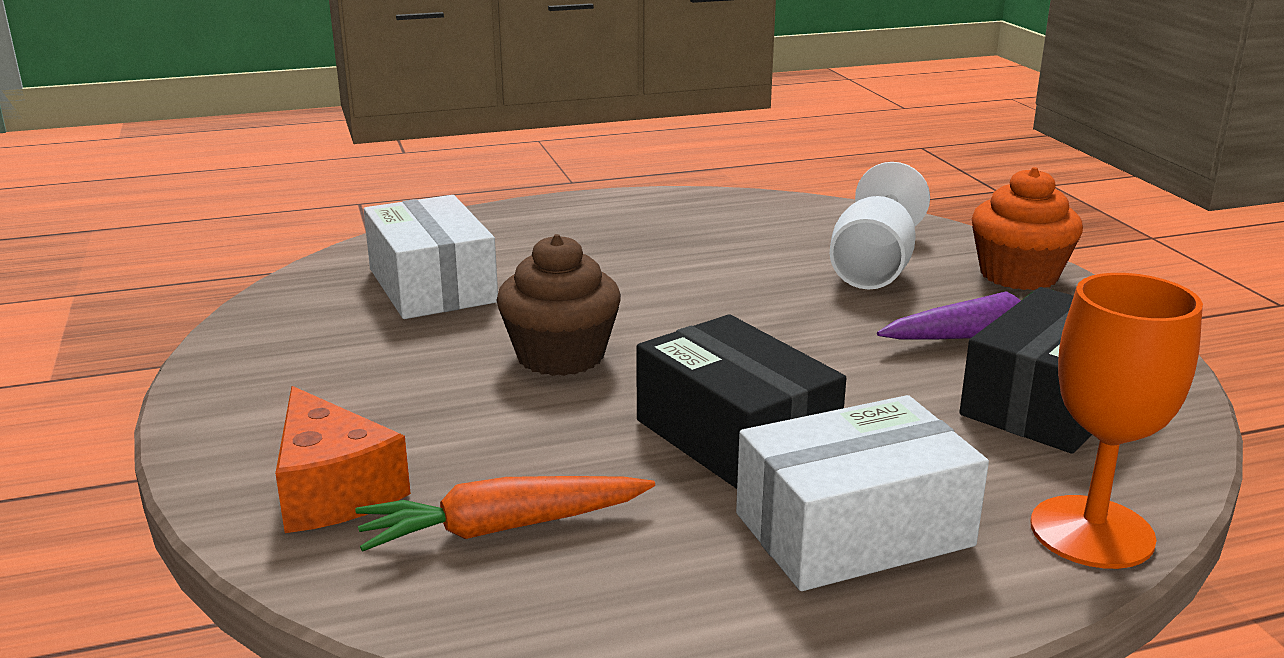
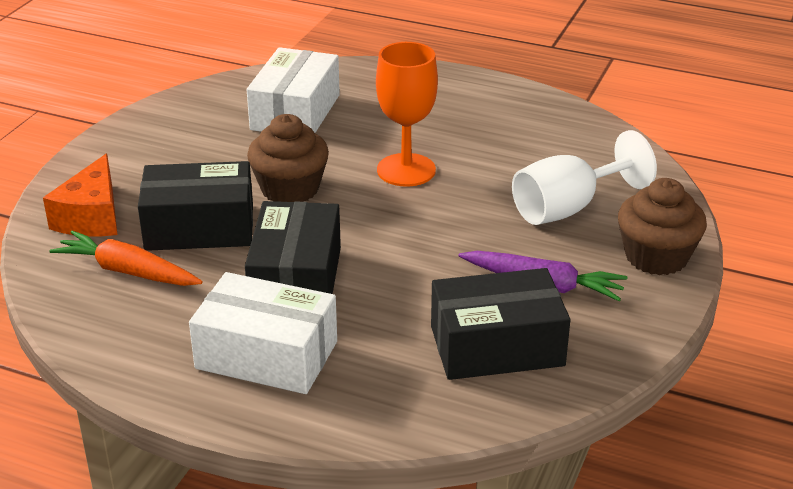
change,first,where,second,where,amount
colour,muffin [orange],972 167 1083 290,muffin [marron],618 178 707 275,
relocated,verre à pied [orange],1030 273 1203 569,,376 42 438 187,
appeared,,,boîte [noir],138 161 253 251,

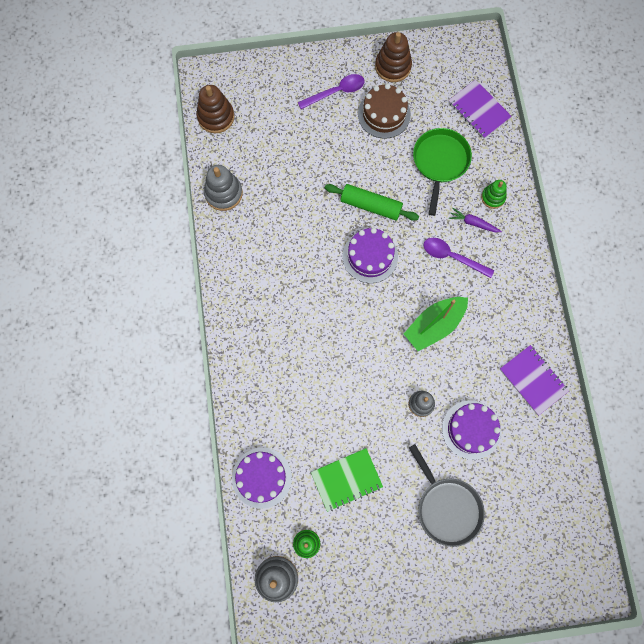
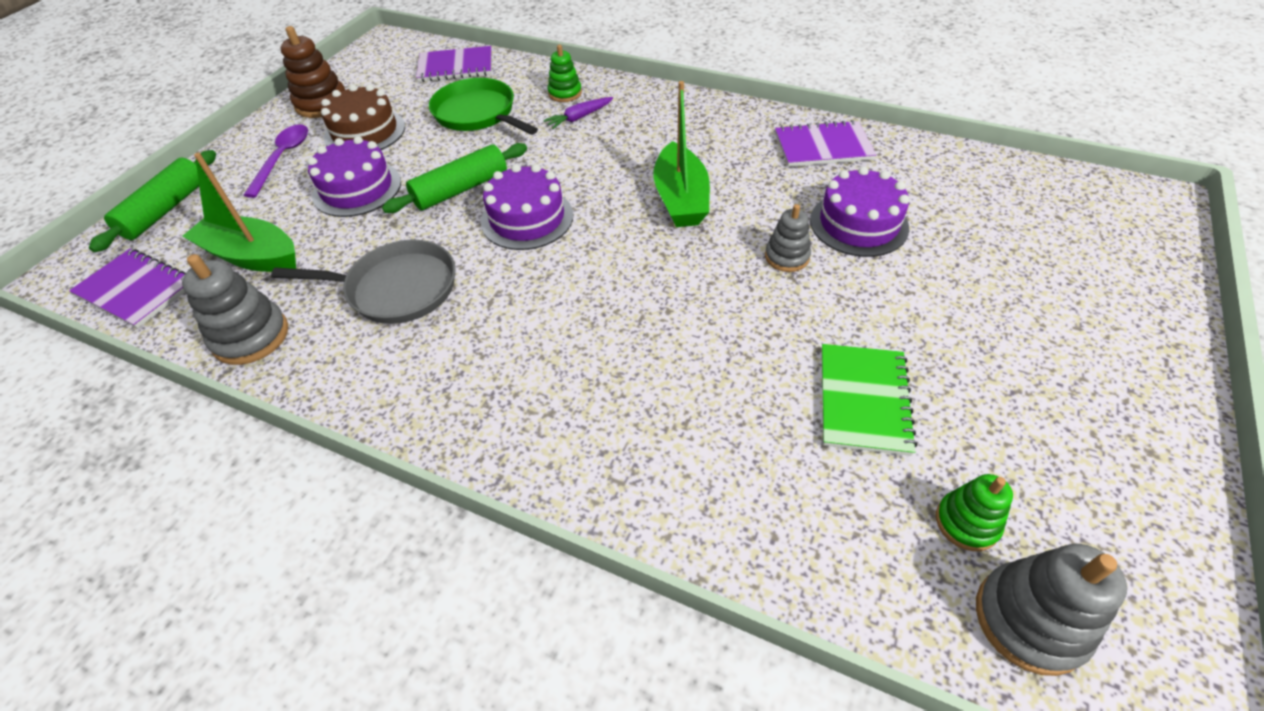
change,first,where,second,where,amount
exchanged,jouet à empiler [marron],197 85 234 133,carnet [violet],69 249 186 328,
missing,cuillère [violet],423 238 494 278,,,
relocated,poêle [gris],409 444 485 547,,271 240 456 324,
relocated,gâteau [violet],232 447 292 509,,307 136 401 217,
appeared,,,rouleau à pâtisserie [vert],89 150 216 252,
appeared,,,bateau [vert],182 153 296 272,

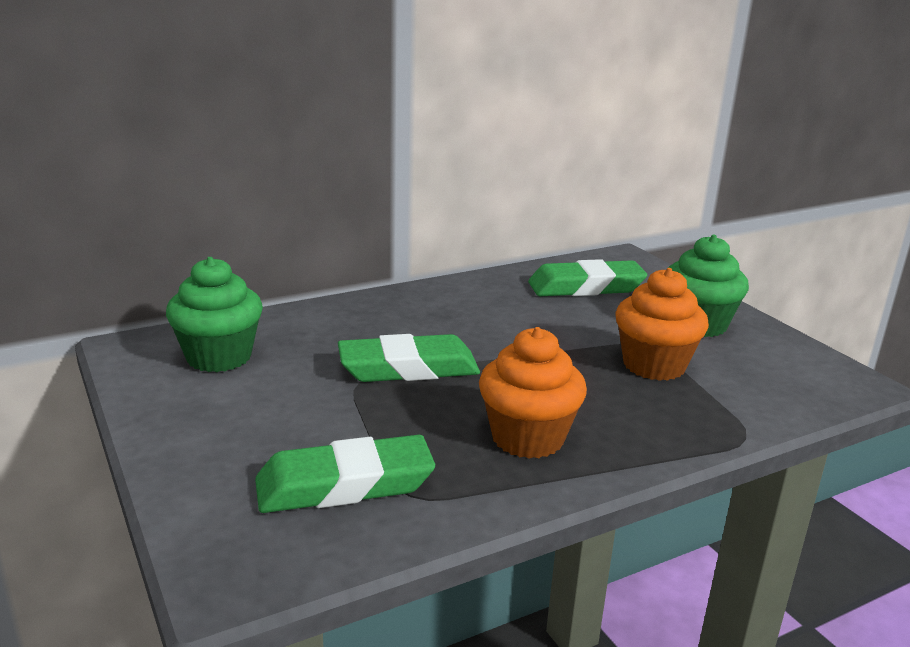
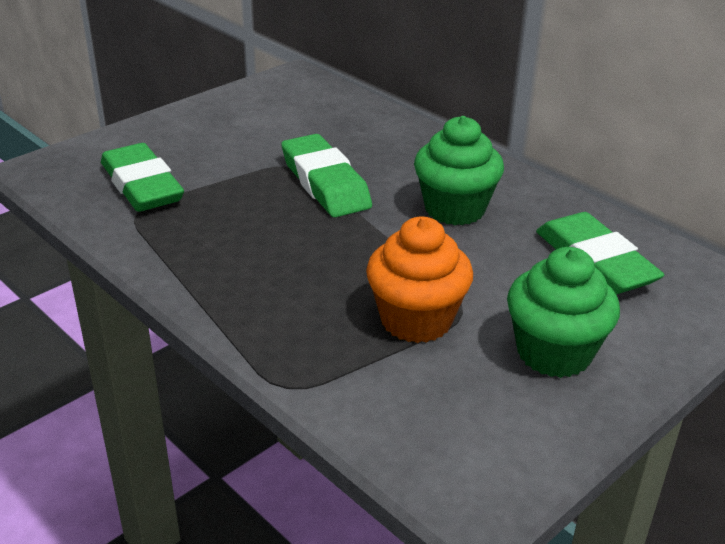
change,first,where,second,where,amount
relocated,muffin [vert],166 257 263 372,,414 116 504 225,
missing,muffin [orange],479 327 587 459,,,

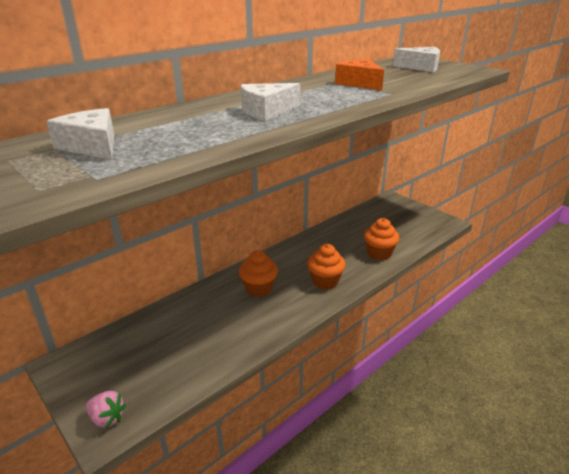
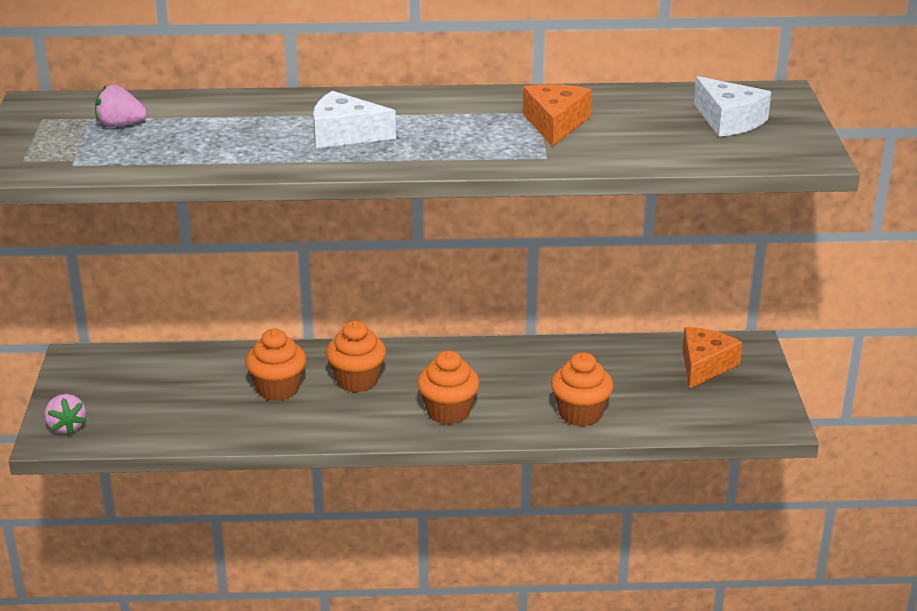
change,first,where,second,where,amount
exchanged,fromage [blanc],46 108 114 160,fraise [rose],95 85 147 127,
appeared,,,fromage [orange],682 327 742 389,
appeared,,,muffin [orange],245 329 306 401,

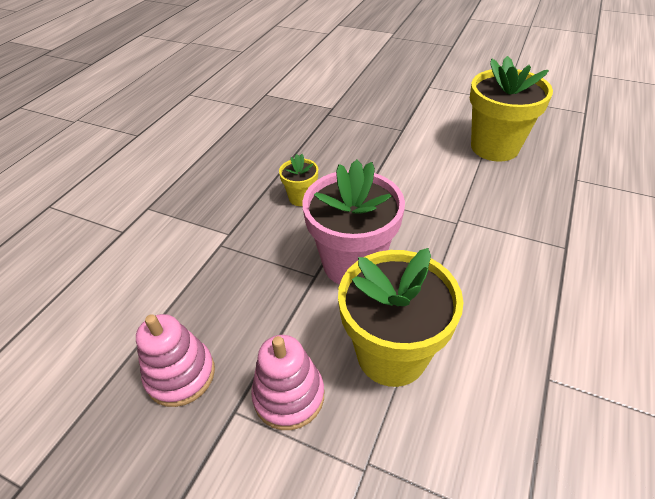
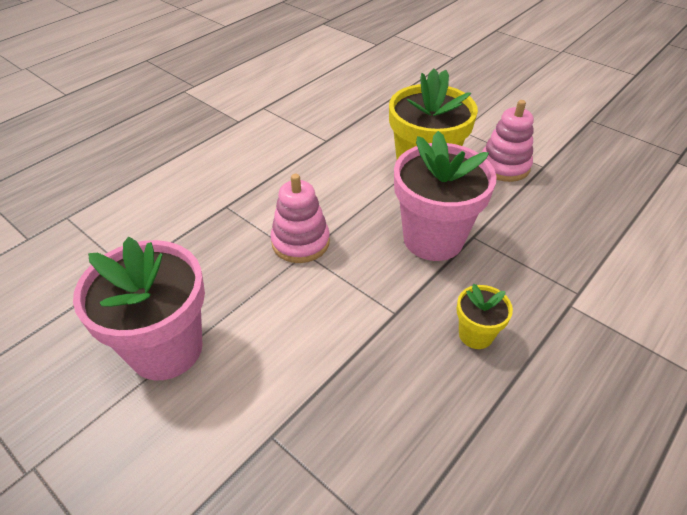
change,first,where,second,where,amount
colour,pot de fleurs [jaune],470 56 553 162,pot de fleurs [rose],73 237 205 380,
relocated,jouet à empiler [rose],136 314 215 407,,270 174 330 263,

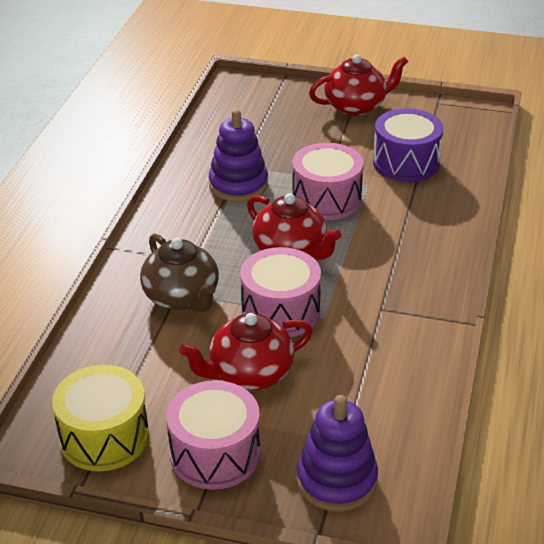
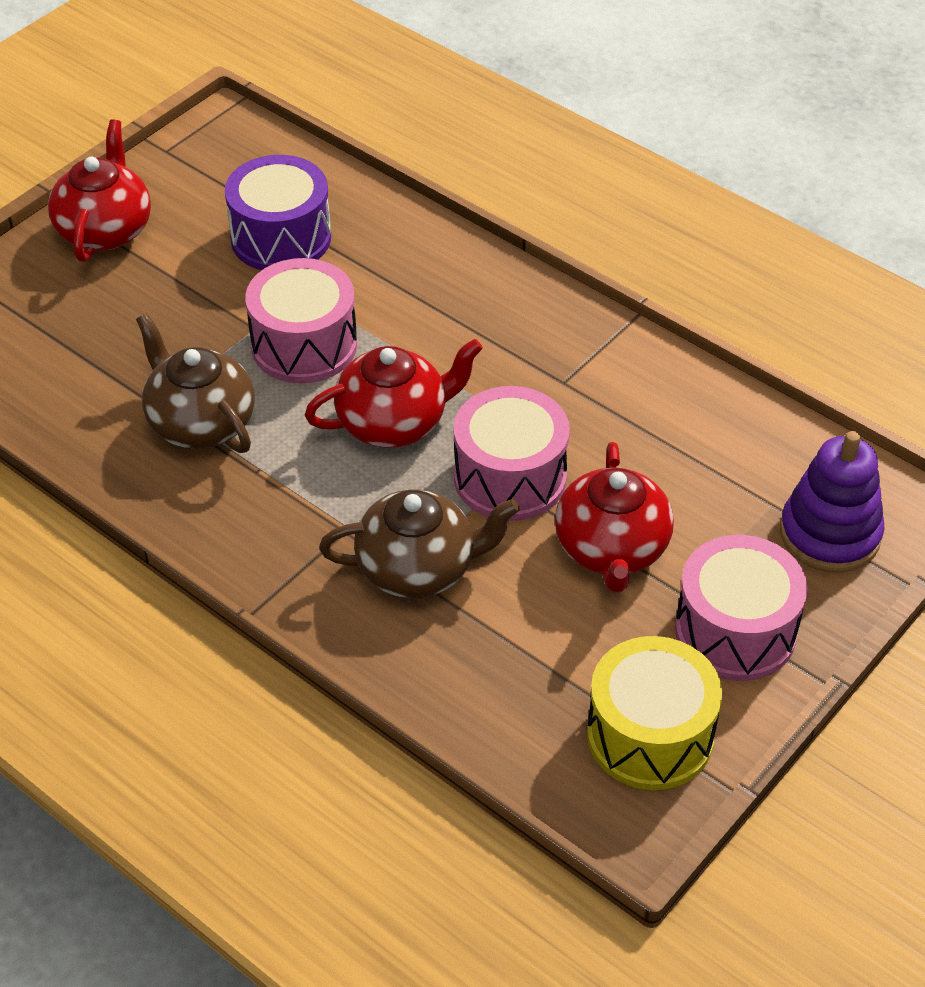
change,first,where,second,where,amount
exchanged,jouet à empiler [violet],209 109 268 202,théière [marron],136 313 255 453,

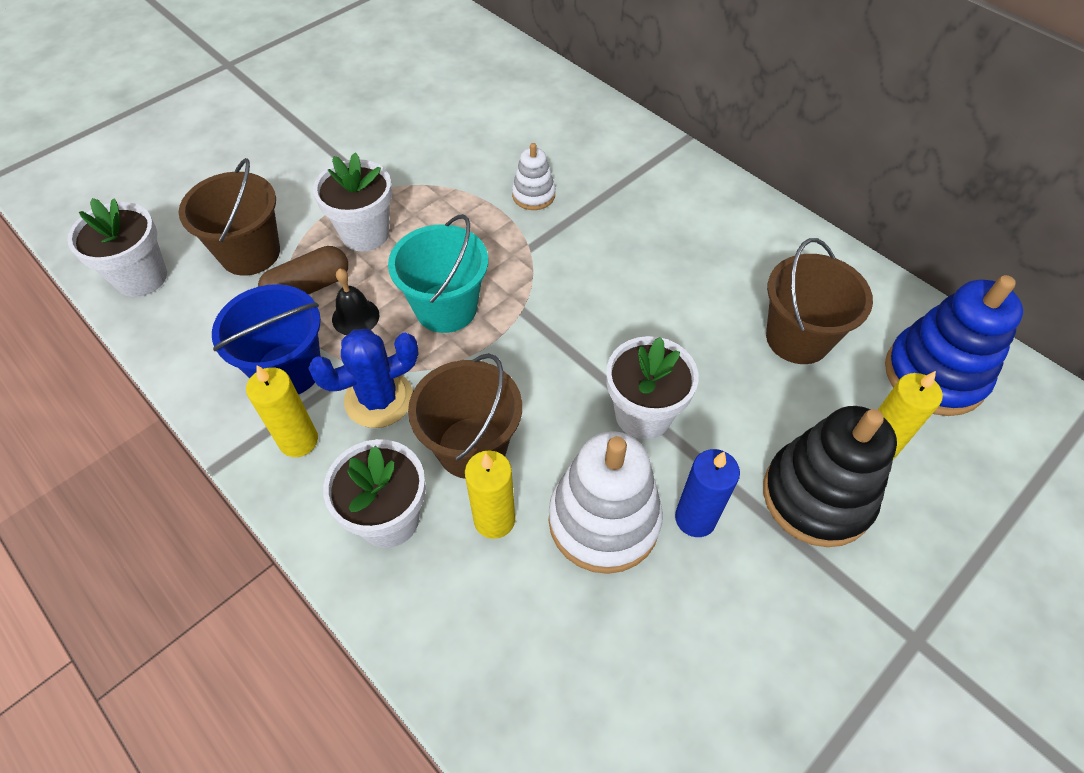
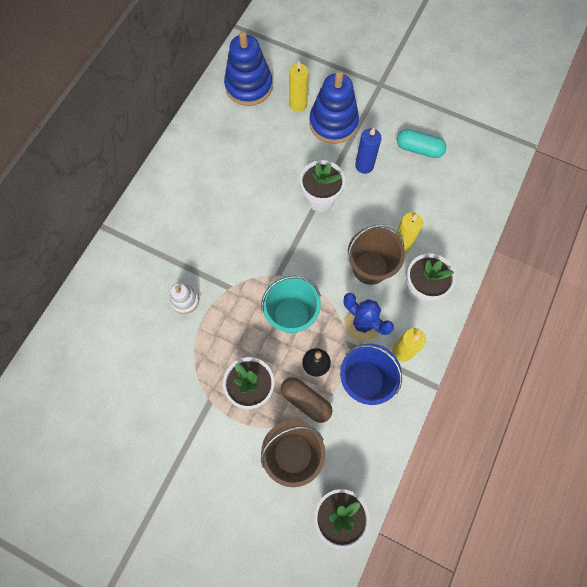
change,first,where,second,where,amount
missing,seau [marron],766 238 873 364,,,
colour,jouet à empiler [noir],763 406 897 547,jouet à empiler [bleu],309 71 359 144,
missing,jouet à empiler [blanc],549 431 663 574,,,
appeared,,,gélule [turquoise],397 129 446 158,

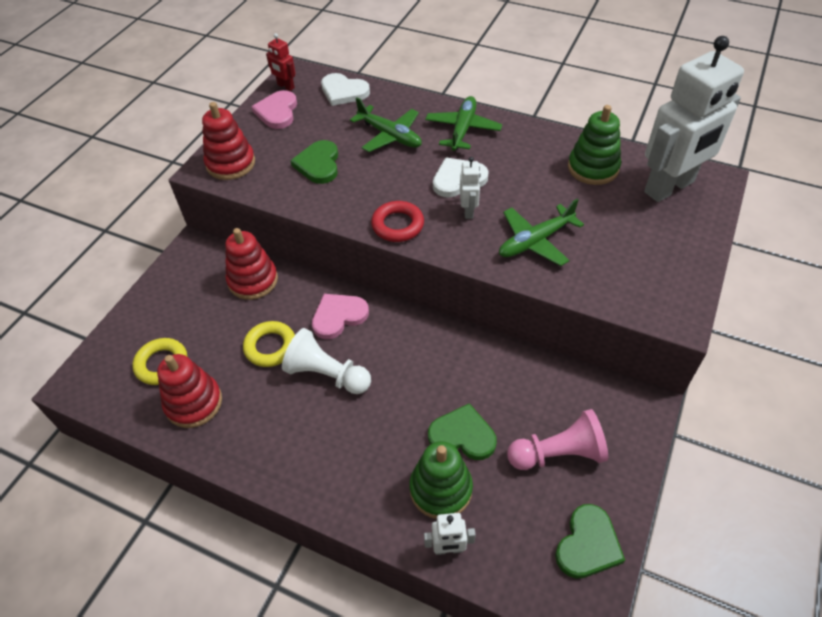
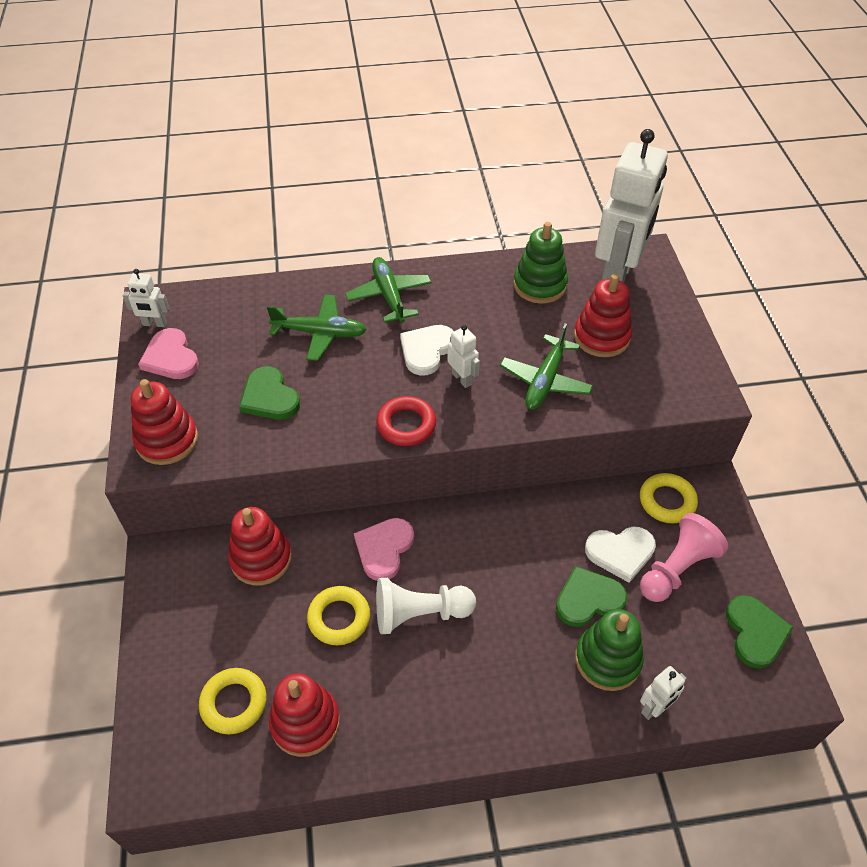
change,first,where,second,where,amount
colour,robot [rouge],266 33 296 91,robot [blanc],123 269 169 327,
relocated,cœur [blanc],321 73 370 106,,585 527 656 583,
appeared,,,jouet à empiler [rouge],574 274 632 357,
appeared,,,anneau [jaune],640 473 698 523,

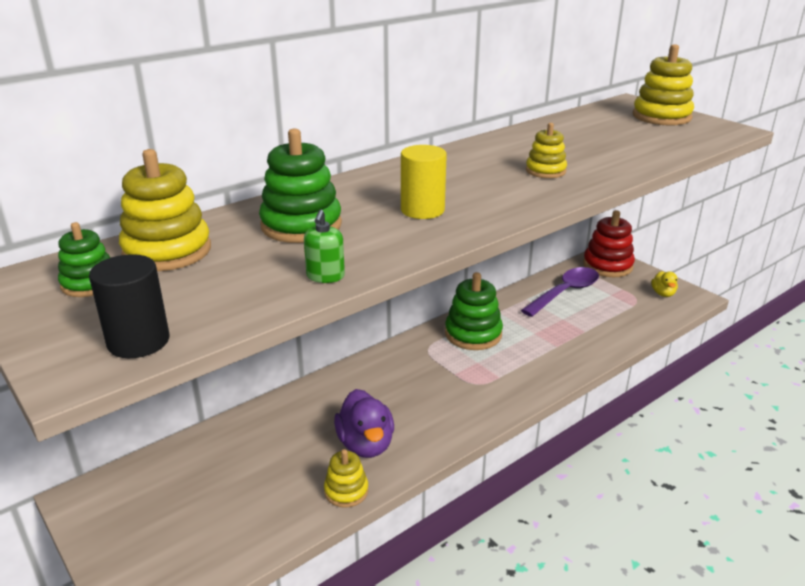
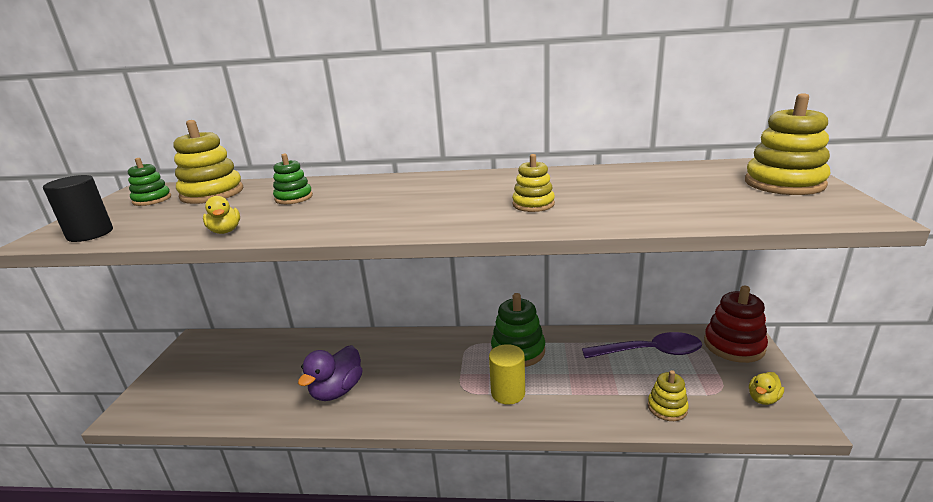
change,first,where,second,where,amount
size,jouet à empiler [vert],259 129 342 243,,273 154 313 204,x0.58
relocated,cylindre [jaune],401 145 447 219,,489 344 525 405,
exchanged,distributeur de savon [vert],304 210 345 283,canard [jaune],203 196 240 234,
relocated,jouet à empiler [jaune],324 449 369 508,,648 370 689 421,

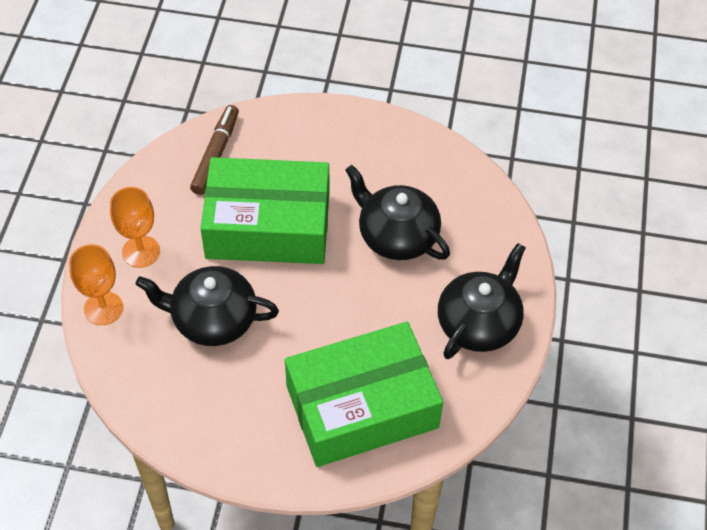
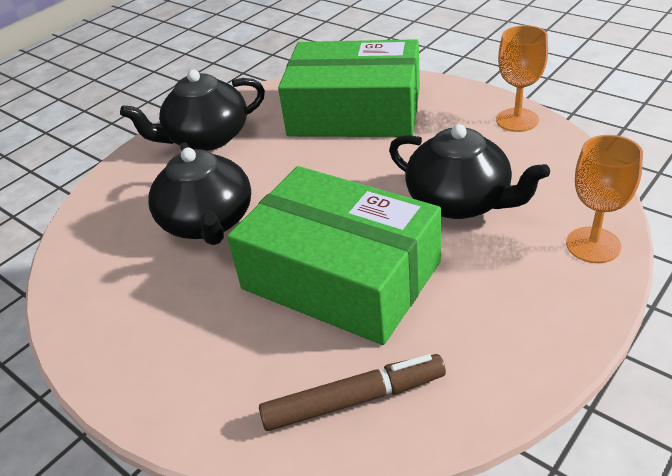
change,first,where,second,where,amount
spun,feutre [marron],190 105 239 195,,259 354 446 431,150 degrees counterclockwise
relocated,verre à pied [orange],110 187 160 268,,496 25 548 132,

